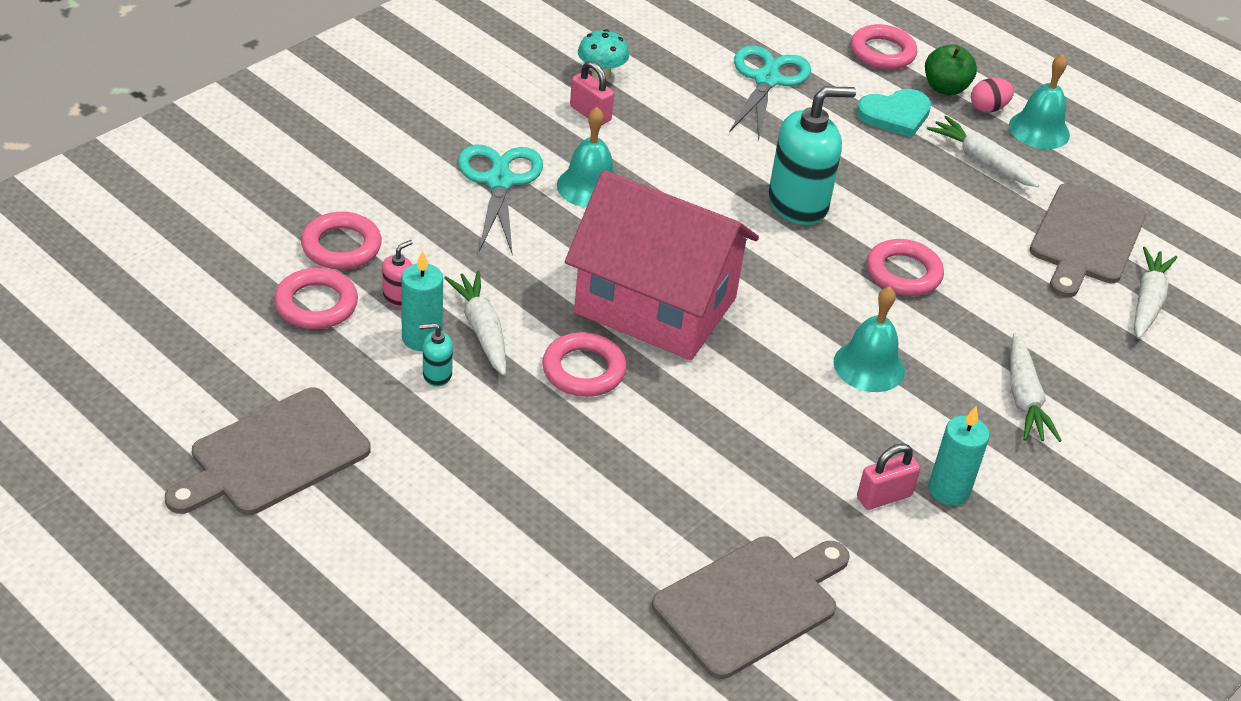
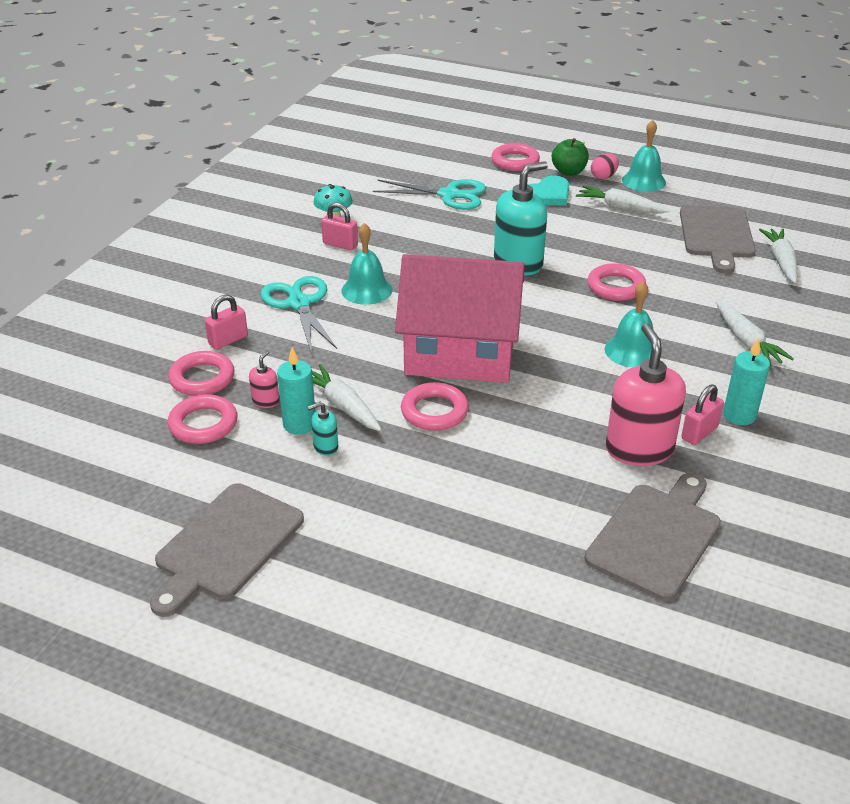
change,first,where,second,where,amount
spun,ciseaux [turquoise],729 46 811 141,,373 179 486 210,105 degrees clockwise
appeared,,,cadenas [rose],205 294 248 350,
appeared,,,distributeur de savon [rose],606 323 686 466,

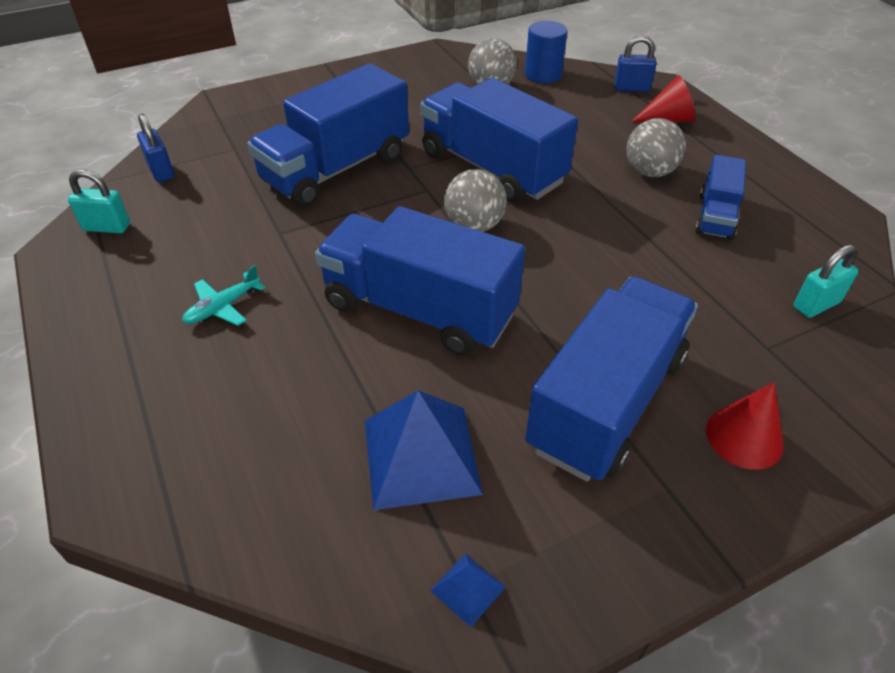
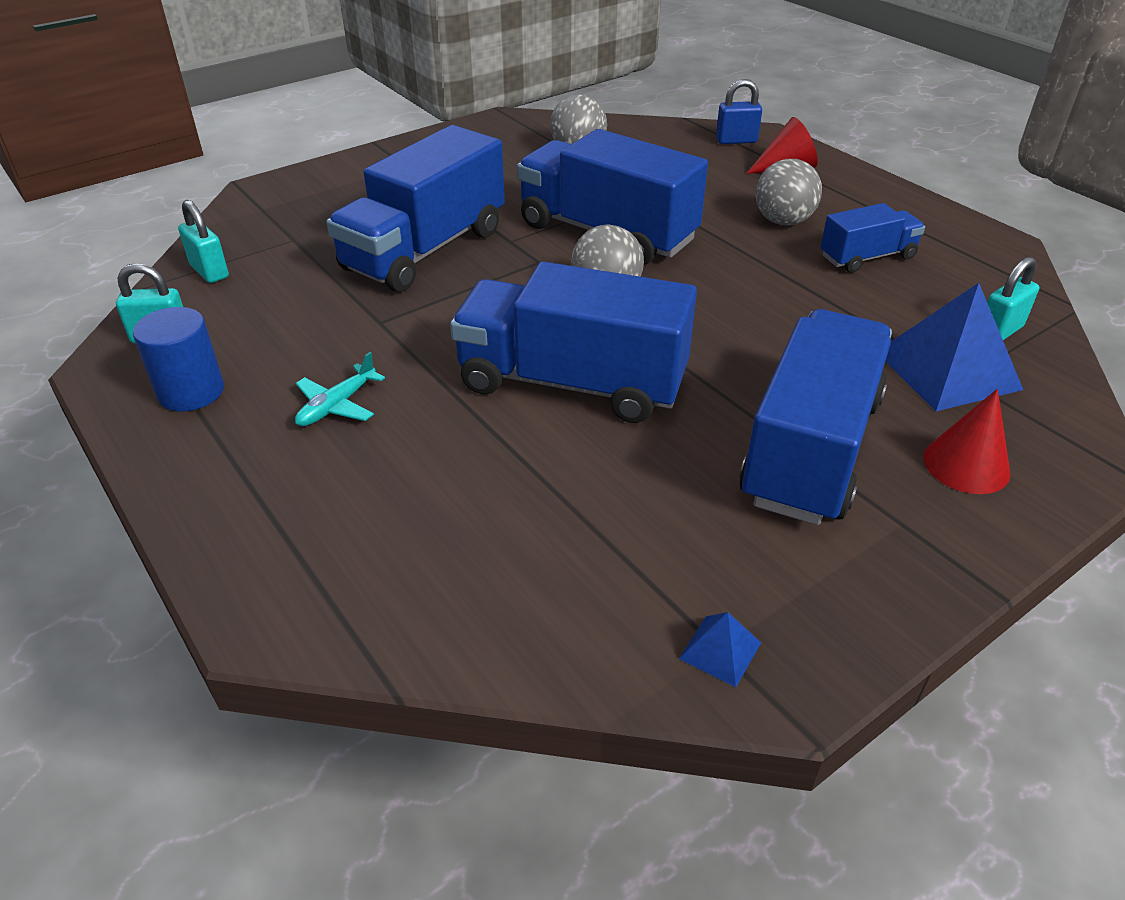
change,first,where,second,where,amount
relocated,cylindre [bleu],525 21 568 83,,133 307 224 411,
colour,cadenas [bleu],137 113 174 182,cadenas [turquoise],178 200 229 283,
spun,camion [bleu],695 155 746 240,,821 203 925 273,120 degrees counterclockwise
relocated,pyramide [bleu],365 390 483 510,,885 283 1023 411,

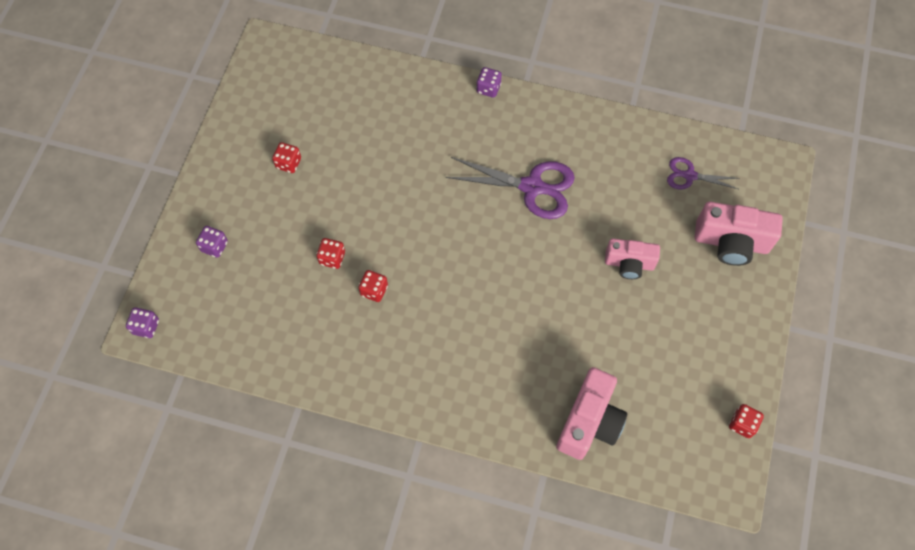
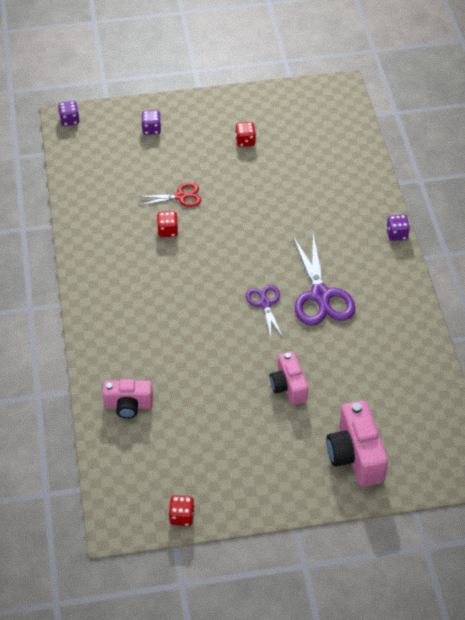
change,first,where,second,where,amount
relocated,ciseaux [violet],667 157 740 189,,246 285 283 338,
exchanged,dé [rouge],316 238 345 269,ciseaux [rouge],137 183 202 207,
size,appareil photo [rose],556 367 627 460,,103 379 153 419,x0.66

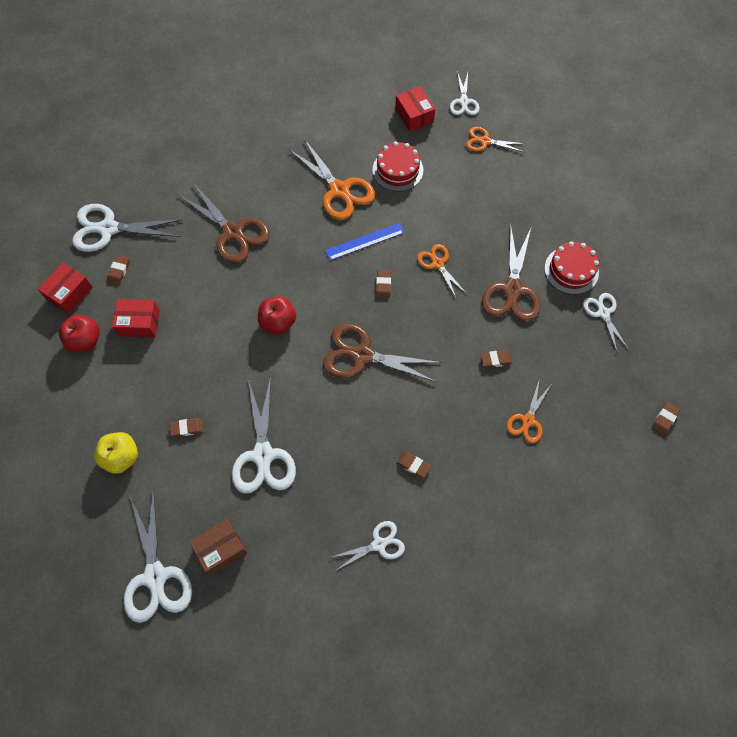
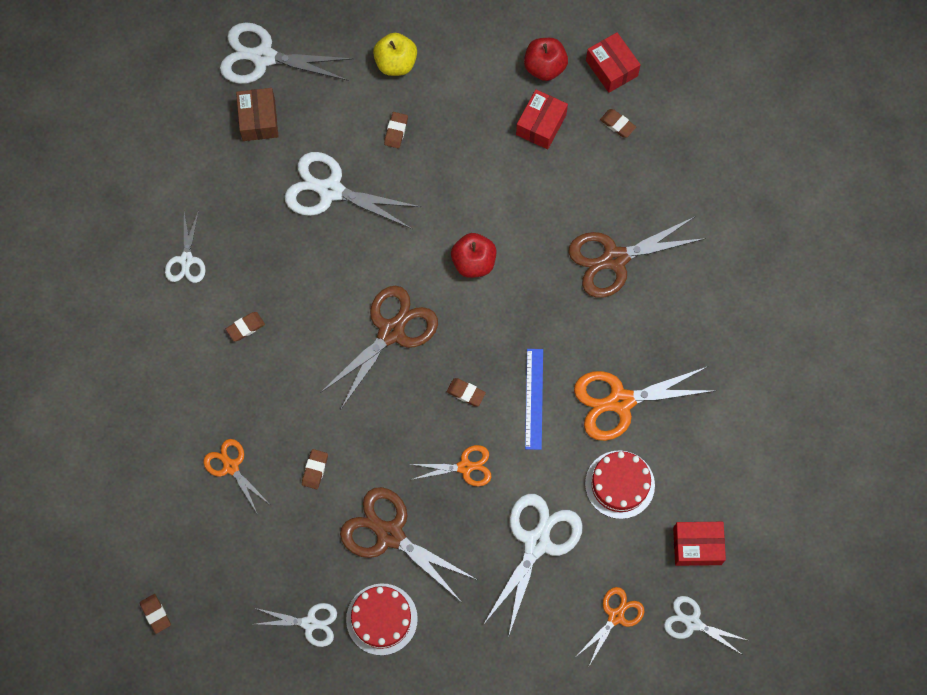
change,first,where,second,where,amount
relocated,ciseaux [blanc],72 204 183 252,,483 494 583 635,

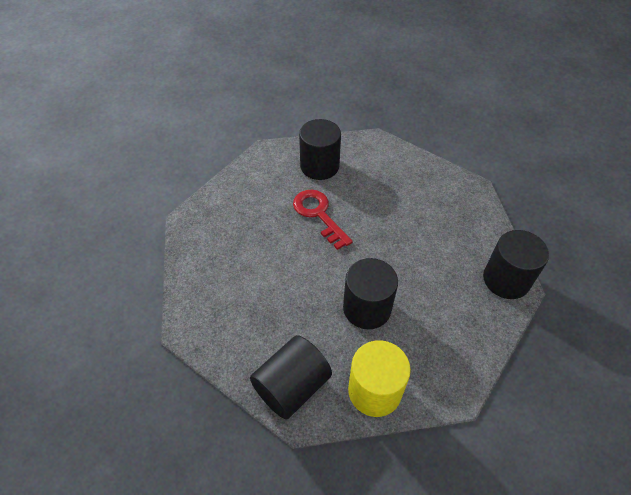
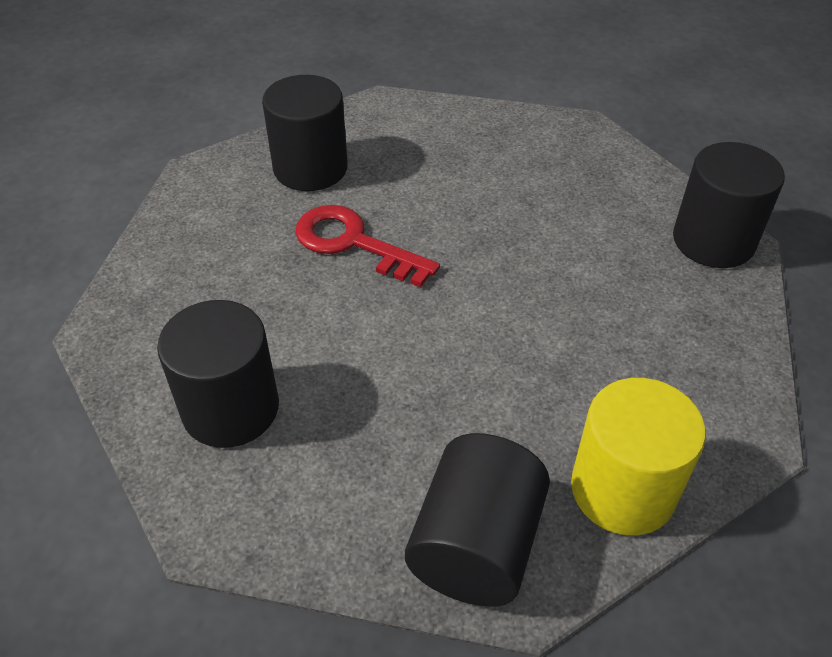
change,first,where,second,where,amount
relocated,cylindre [noir],343 258 398 329,,157 300 279 448,

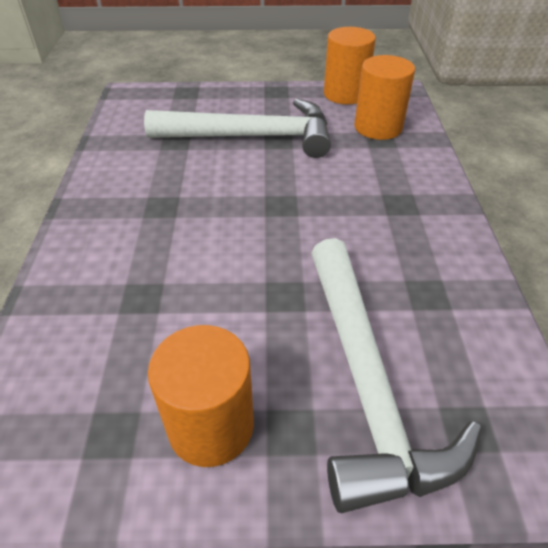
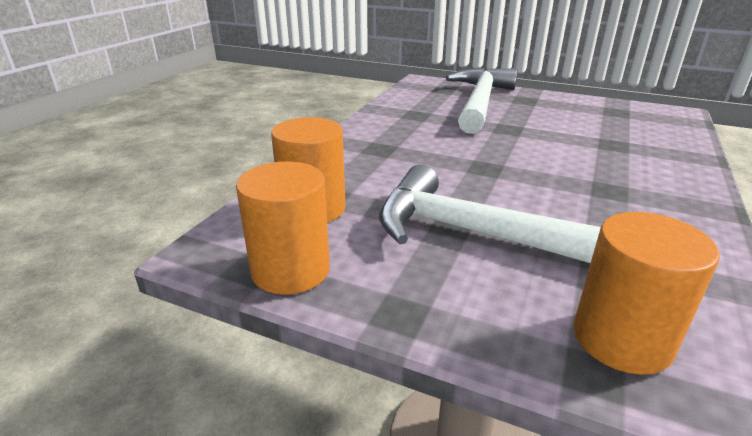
change,first,where,second,where,amount
relocated,cylindre [orange],148 325 254 467,,574 212 720 375,

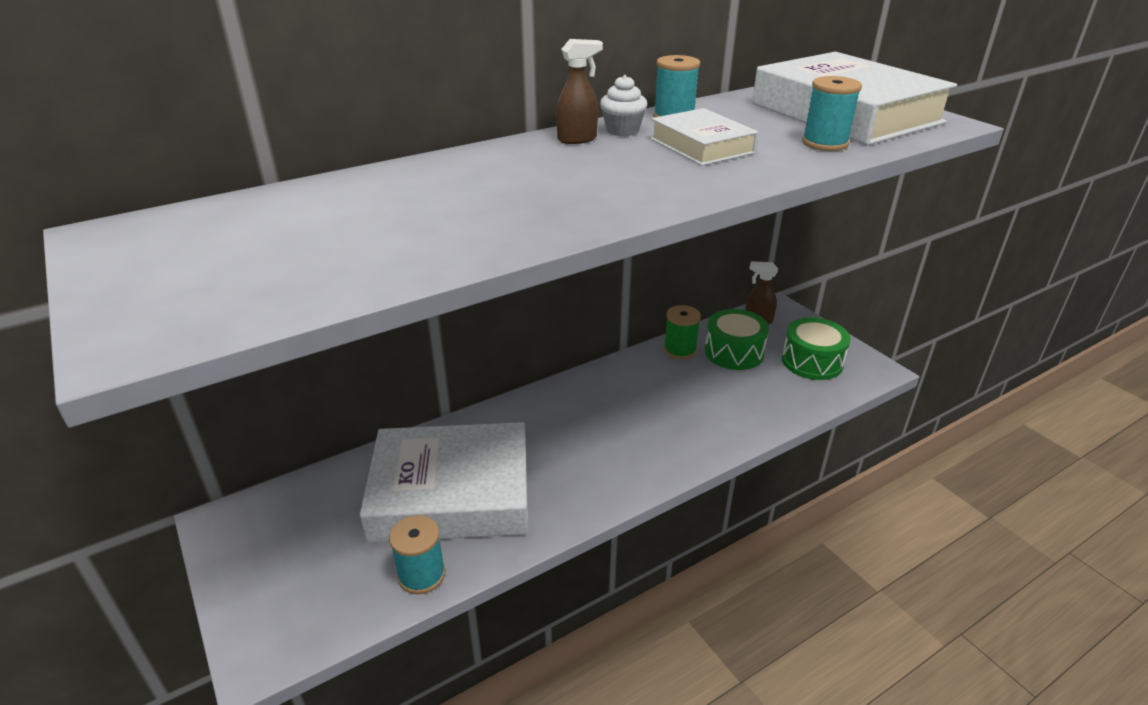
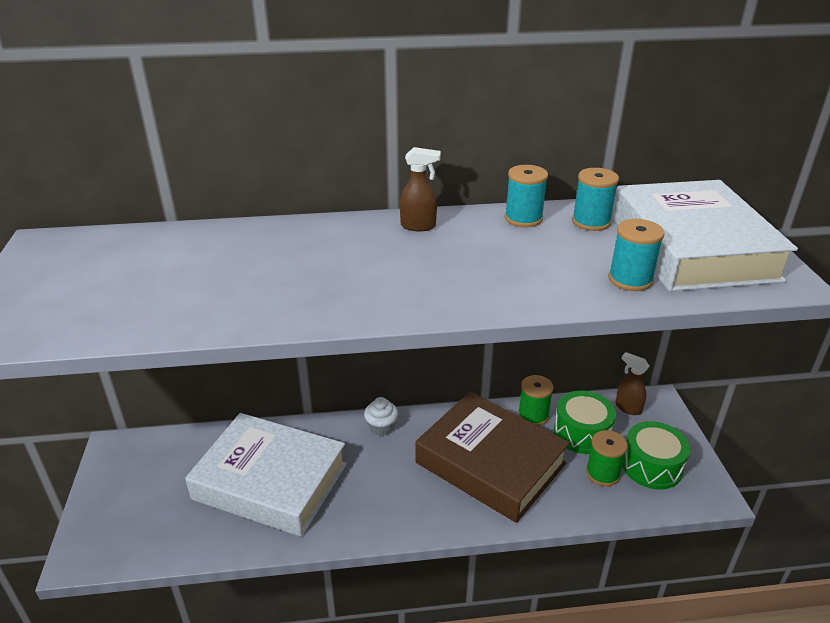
change,first,where,second,where,amount
relocated,muffin [blanc],600 75 648 136,,364 397 398 436,
missing,livre [blanc],650 108 759 166,,,
relocated,bobine [turquoise],389 515 445 594,,572 168 619 231,
appeared,,,livre [marron],415 392 570 523,
appeared,,,bobine [vert],586 430 628 486,

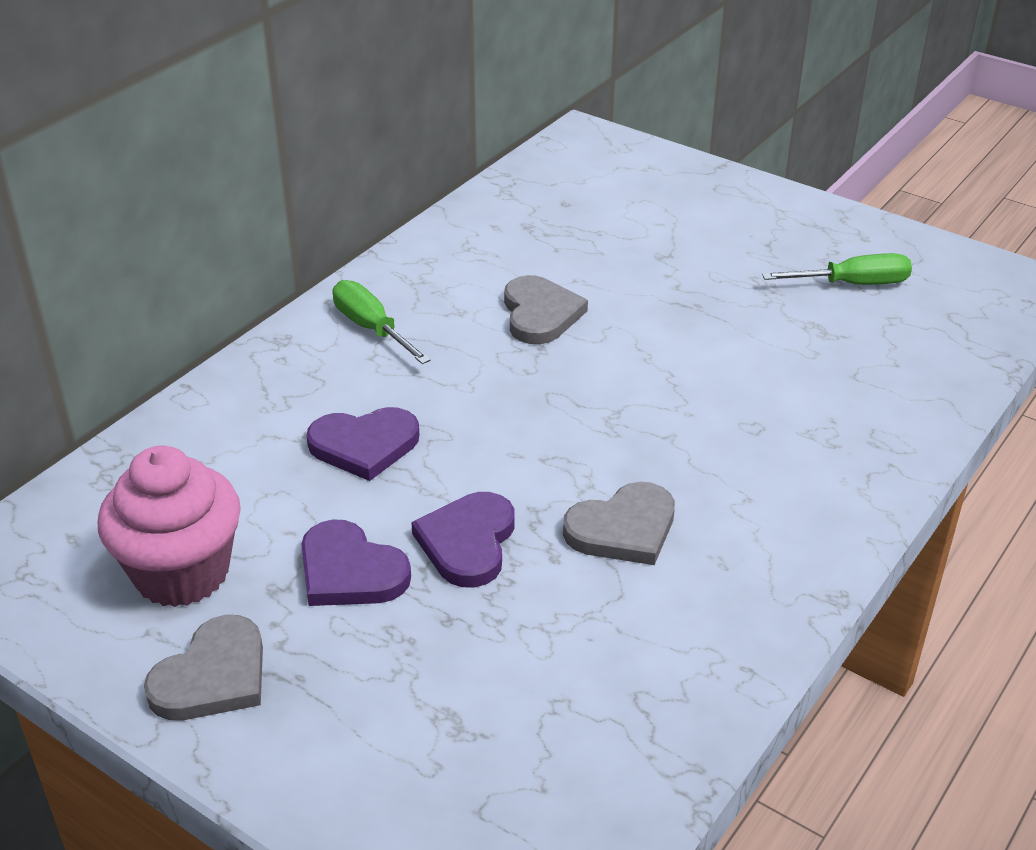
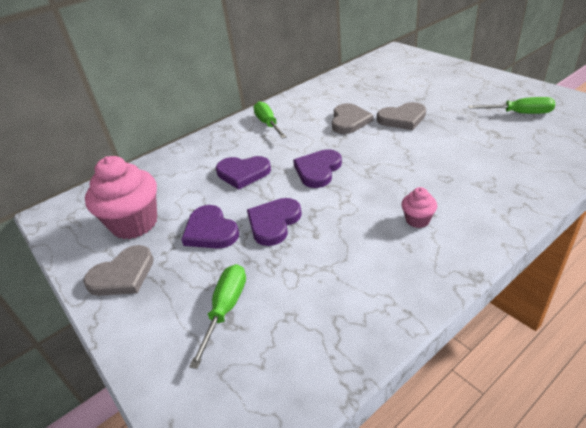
change,first,where,second,where,amount
relocated,cœur [gris],563 482 675 565,,377 102 426 130,
appeared,,,cœur [violet],293 149 342 188,
appeared,,,muffin [rose],401 187 437 228,
appeared,,,tournevis [vert],189 264 246 369,

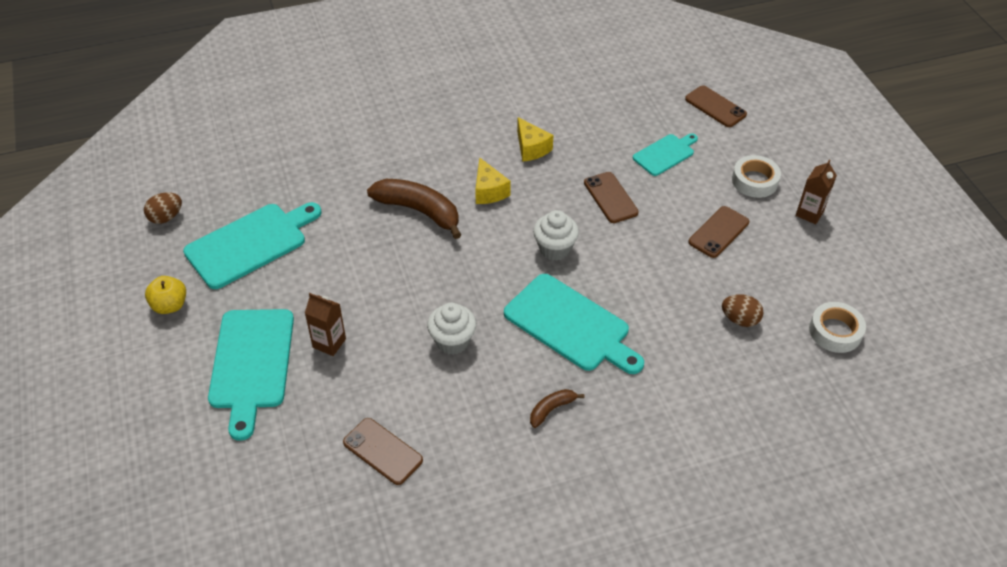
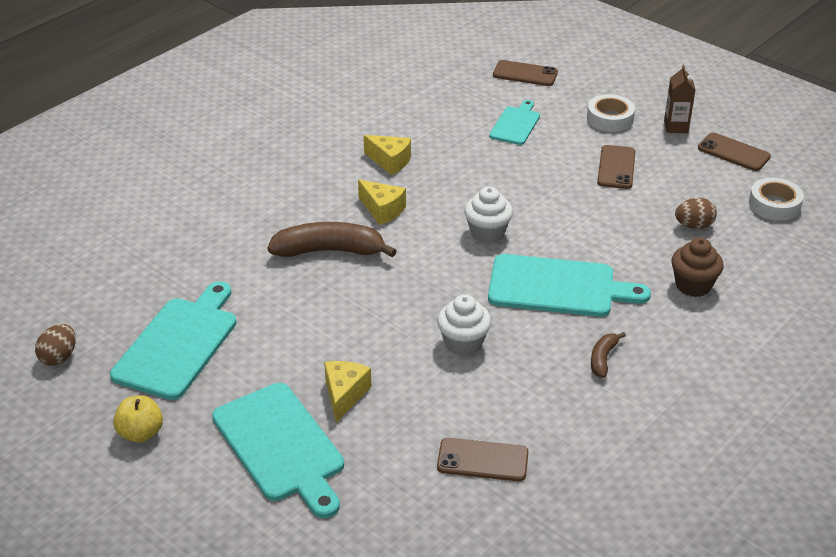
change,first,where,second,where,amount
relocated,téléphone [marron],584 172 639 223,,698 133 771 171,
exchanged,brique de lait [marron],305 293 346 356,fromage [jaune],324 361 371 422,
appeared,,,muffin [marron],672 238 723 297,

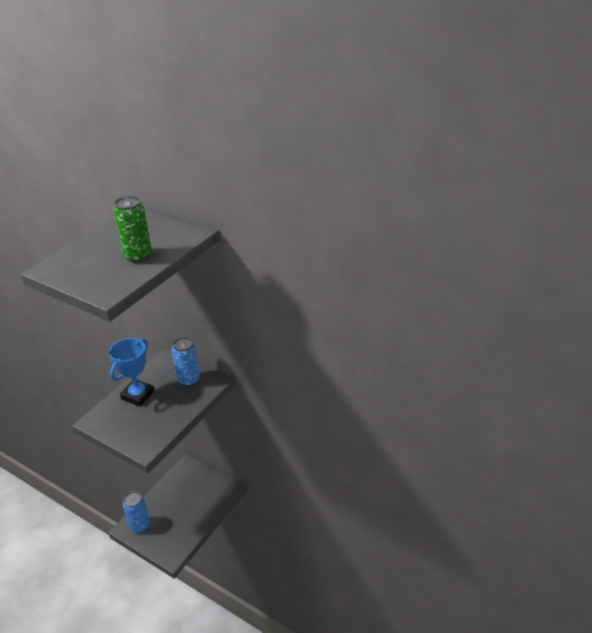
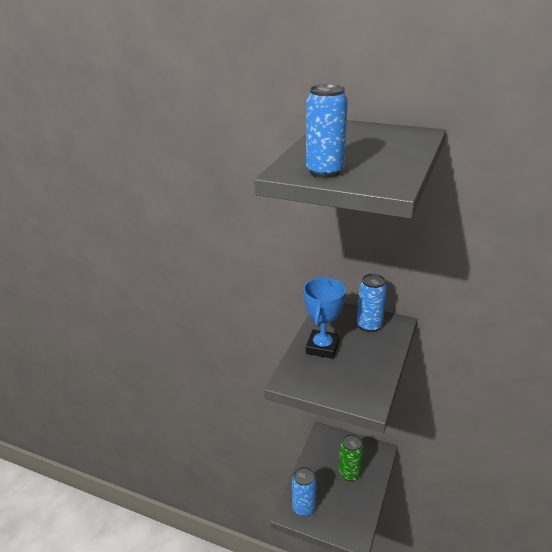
change,first,where,second,where,amount
relocated,canette [vert],113 196 152 263,,338 434 364 481,
appeared,,,canette [bleu],306 84 348 178,

